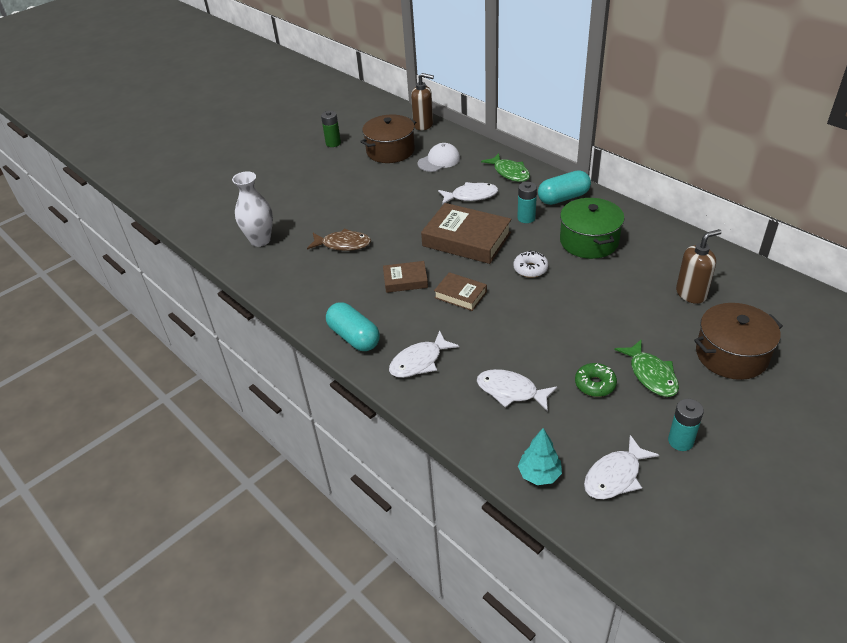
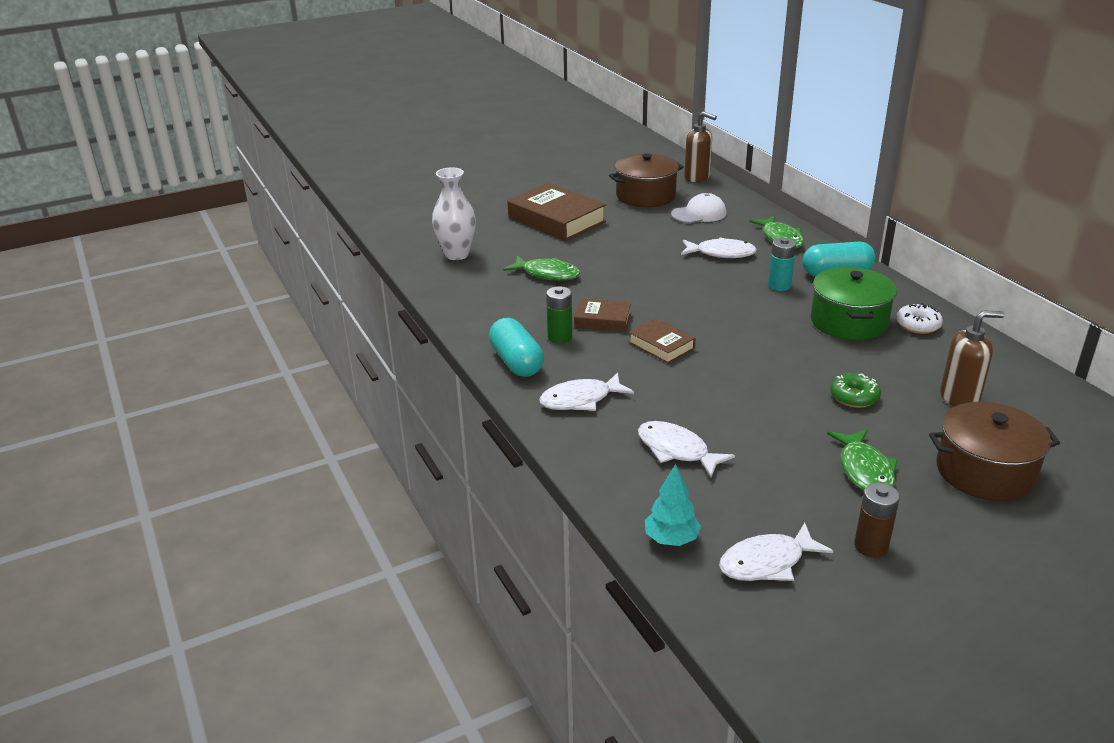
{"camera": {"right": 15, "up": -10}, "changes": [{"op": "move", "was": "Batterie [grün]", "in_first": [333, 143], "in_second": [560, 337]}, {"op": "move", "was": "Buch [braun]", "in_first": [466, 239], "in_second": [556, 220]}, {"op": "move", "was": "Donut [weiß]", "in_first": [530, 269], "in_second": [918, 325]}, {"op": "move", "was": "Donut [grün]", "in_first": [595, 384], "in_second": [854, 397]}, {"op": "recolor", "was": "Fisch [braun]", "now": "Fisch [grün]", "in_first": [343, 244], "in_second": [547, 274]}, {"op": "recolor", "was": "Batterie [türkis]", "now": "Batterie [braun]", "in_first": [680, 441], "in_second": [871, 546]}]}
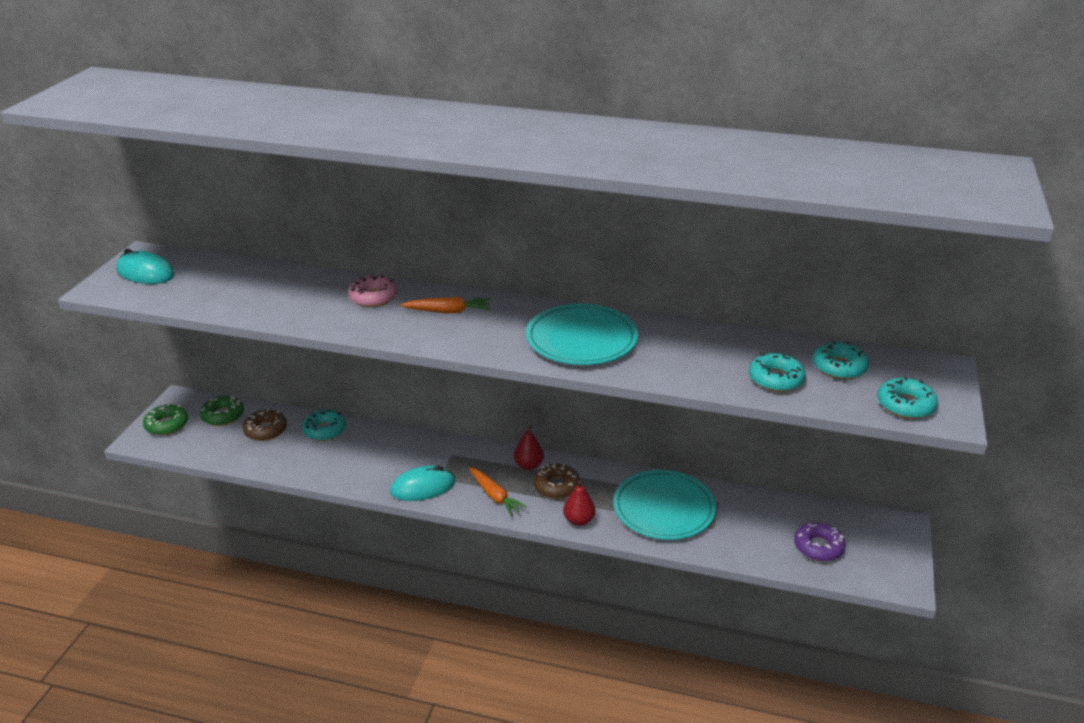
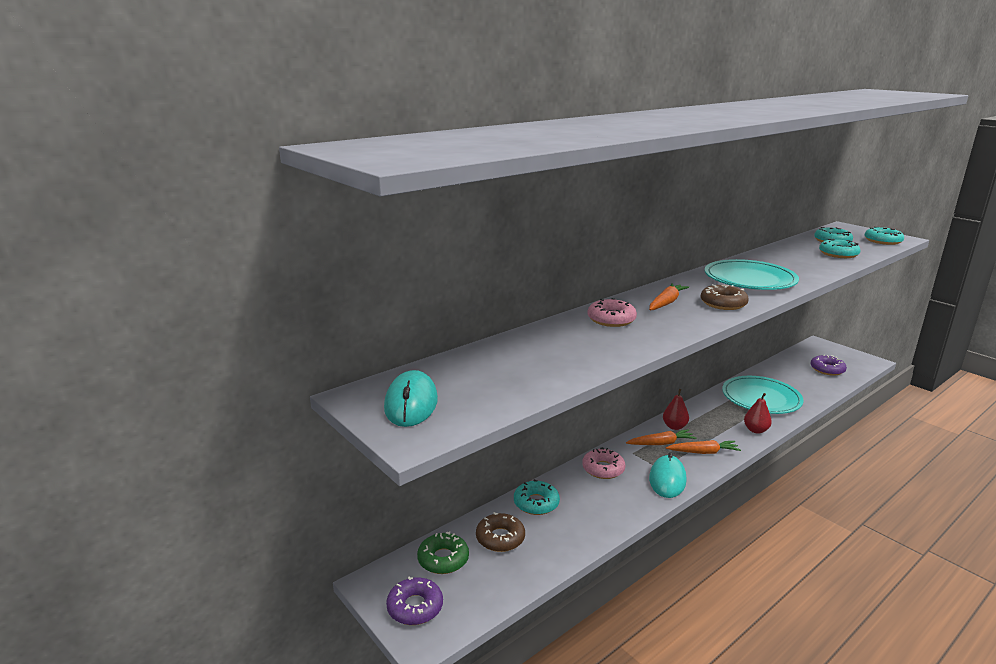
{"camera": {"right": -55, "up": -10}, "changes": [{"op": "insert", "now": "Donut [rosa]", "in_second": [603, 469]}, {"op": "insert", "now": "Karotte [orange]", "in_second": [661, 443]}, {"op": "move", "was": "Donut [braun]", "in_first": [556, 486], "in_second": [723, 303]}, {"op": "recolor", "was": "Donut [grün]", "now": "Donut [lila]", "in_first": [167, 425], "in_second": [415, 607]}, {"op": "rotate", "was": "Computermaus [türkis]", "in_first": [145, 273], "in_second": [411, 404], "clockwise": -60}]}
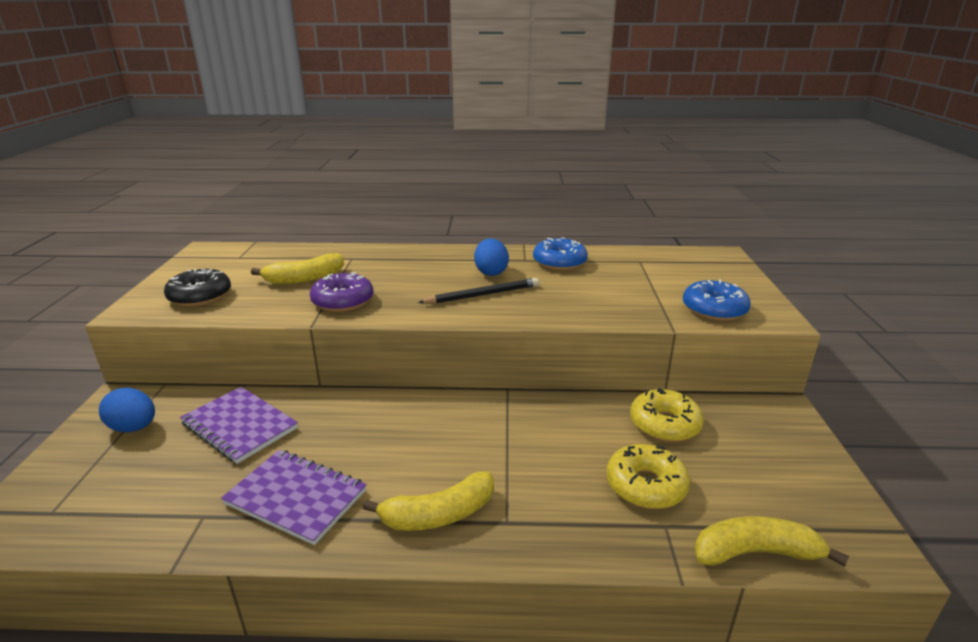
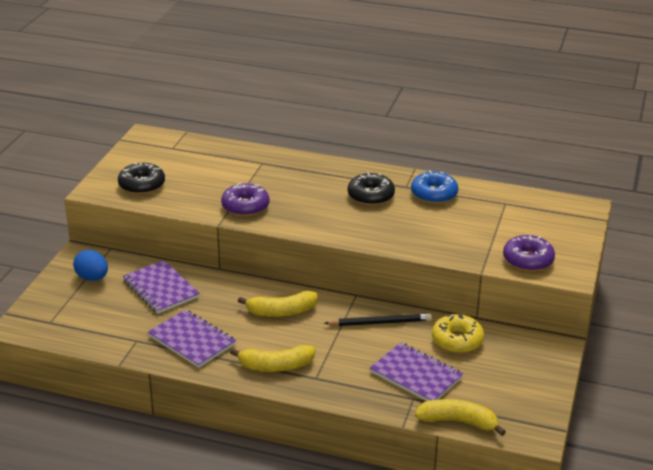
{"camera": {"right": 15, "up": 5}, "changes": [{"op": "move", "was": "Banane [gelb]", "in_first": [304, 279], "in_second": [281, 312]}, {"op": "move", "was": "Bleistift [schwarz]", "in_first": [482, 295], "in_second": [380, 322]}, {"op": "replace", "was": "Ei [blau]", "now": "Donut [schwarz]", "in_first": [491, 272], "in_second": [371, 196]}, {"op": "replace", "was": "Donut [gelb]", "now": "Notizbuch [lila]", "in_first": [645, 485], "in_second": [416, 375]}, {"op": "recolor", "was": "Donut [blau]", "now": "Donut [lila]", "in_first": [714, 309], "in_second": [528, 260]}]}
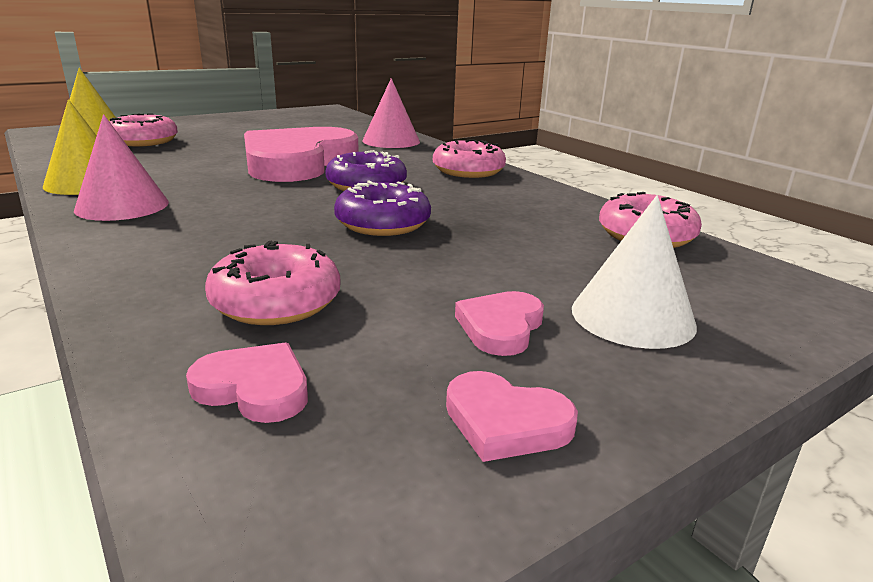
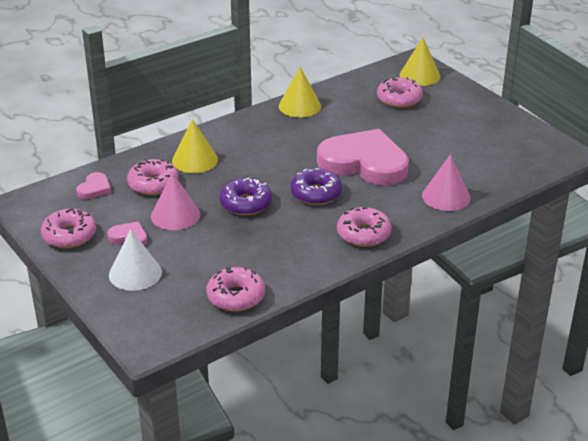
{"camera": {"right": 90, "up": 10}, "changes": [{"op": "insert", "now": "Kegel [gelb]", "in_second": [195, 160]}, {"op": "move", "was": "Kegel [rosa]", "in_first": [122, 206], "in_second": [175, 215]}, {"op": "replace", "was": "Herz [rosa]", "now": "Donut [rosa]", "in_first": [505, 422], "in_second": [69, 235]}]}
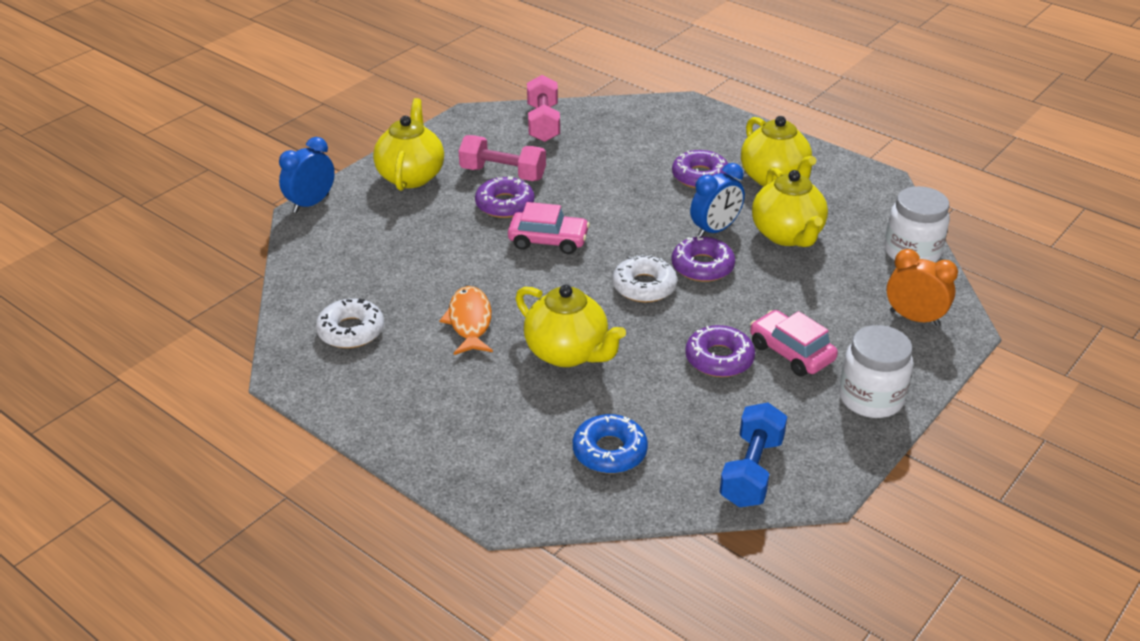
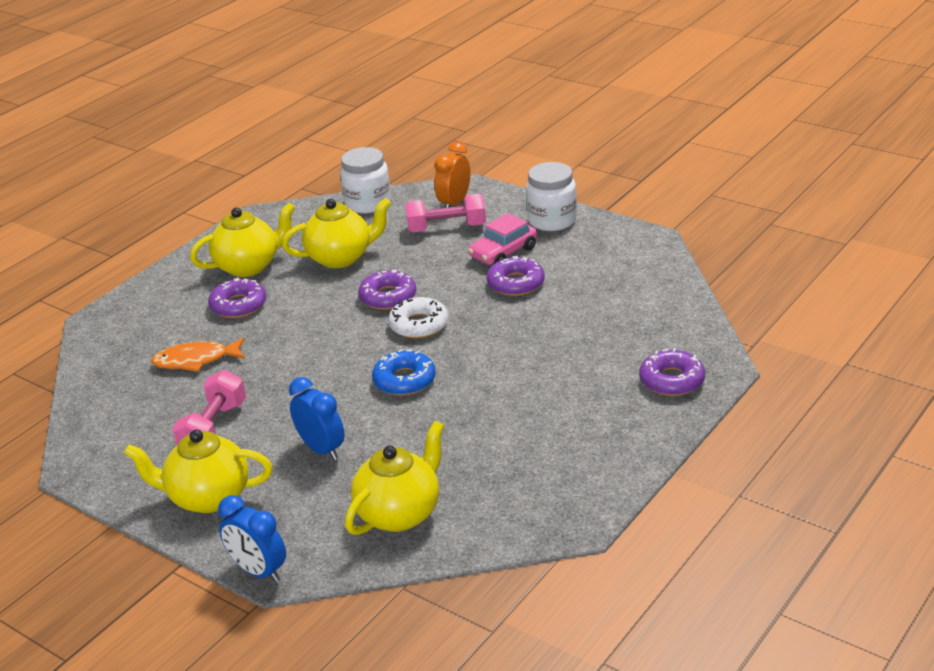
{"camera": {"right": -90, "up": -5}, "changes": [{"op": "delete", "was": "Donut [weiß]", "in_first": [351, 331]}, {"op": "delete", "was": "Auto [rosa]", "in_first": [548, 240]}, {"op": "delete", "was": "Hantel [blau]", "in_first": [751, 471]}, {"op": "move", "was": "Fisch [orange]", "in_first": [469, 322], "in_second": [196, 360]}, {"op": "move", "was": "Donut [lila]", "in_first": [505, 204], "in_second": [672, 380]}, {"op": "move", "was": "Teekanne [gelb]", "in_first": [568, 353], "in_second": [400, 513]}, {"op": "move", "was": "Hantel [rosa]", "in_first": [543, 123], "in_second": [447, 228]}, {"op": "move", "was": "Donut [blau]", "in_first": [609, 451], "in_second": [404, 380]}, {"op": "move", "was": "Wecker [blau]", "in_first": [715, 230], "in_second": [322, 449]}]}
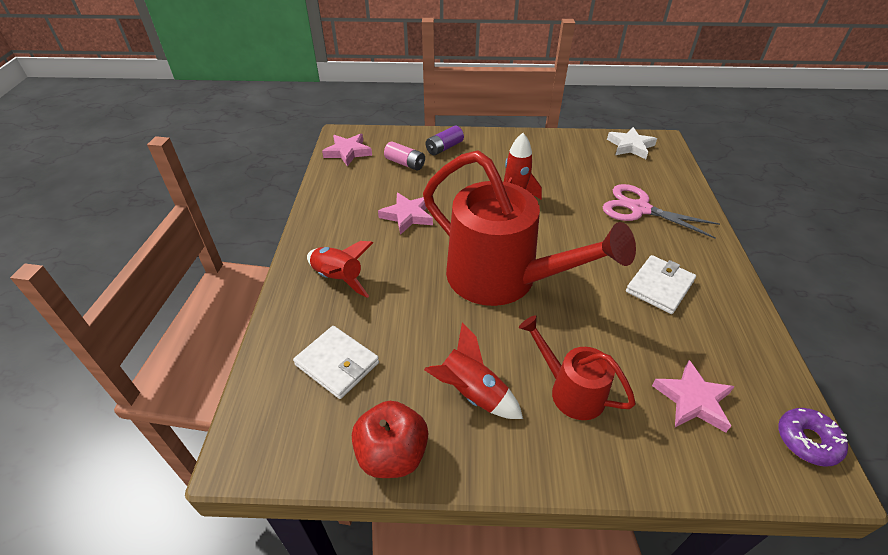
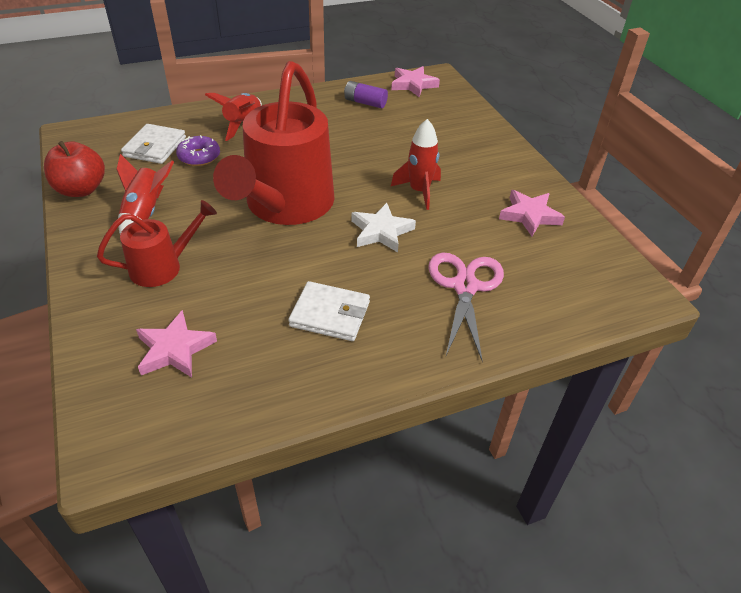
{"camera": {"right": 65, "up": 0}, "changes": [{"op": "delete", "was": "Batterie [rosa]", "in_first": [405, 163]}, {"op": "move", "was": "Stern [rosa]", "in_first": [407, 216], "in_second": [530, 215]}, {"op": "move", "was": "Batterie [lila]", "in_first": [444, 148], "in_second": [365, 103]}, {"op": "move", "was": "Stern [weiß]", "in_first": [630, 146], "in_second": [381, 231]}, {"op": "move", "was": "Donut [lila]", "in_first": [807, 440], "in_second": [199, 156]}, {"op": "rotate", "was": "Gießkanne [rot]", "in_first": [570, 390], "in_second": [163, 266], "clockwise": 45}]}
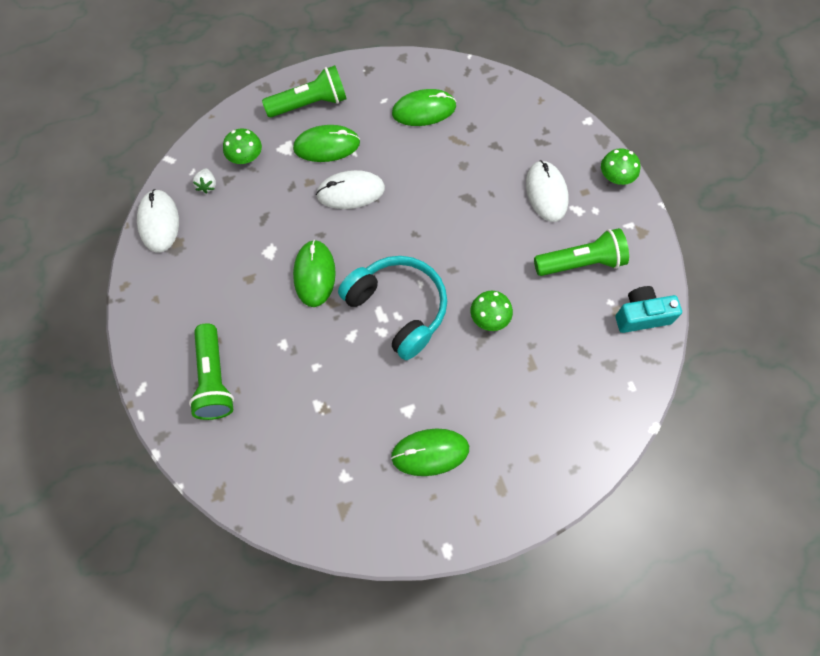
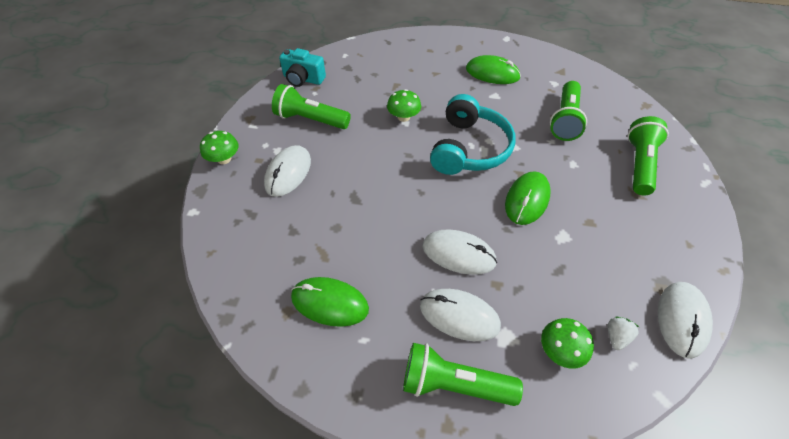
{"camera": {"right": -150, "up": -15}, "changes": [{"op": "insert", "now": "Taschenlampe [grün]", "in_second": [565, 120]}, {"op": "recolor", "was": "Computermaus [grün]", "now": "Computermaus [weiß]", "in_first": [326, 146], "in_second": [459, 316]}, {"op": "rotate", "was": "Kopfhörer [türkis]", "in_first": [397, 309], "in_second": [468, 148], "clockwise": -150}]}
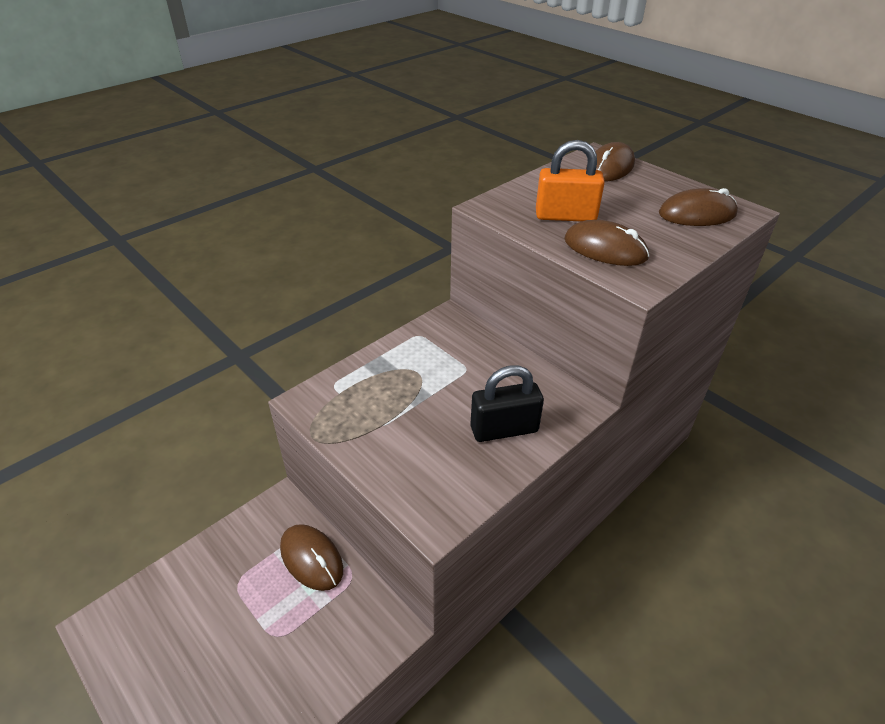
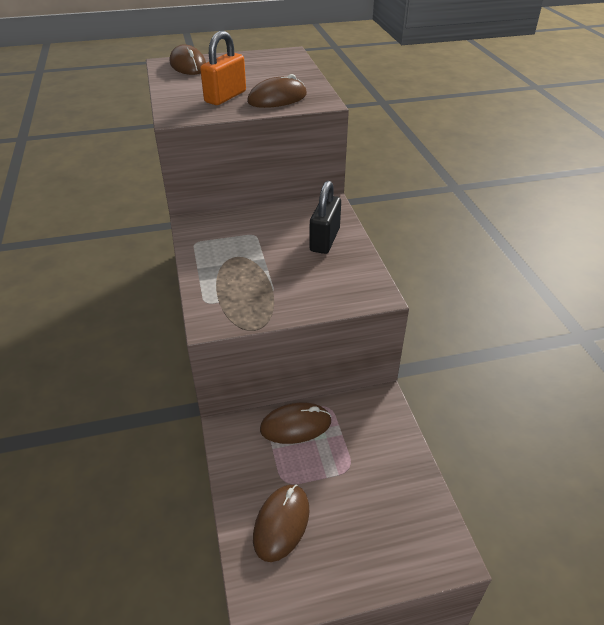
{"camera": {"right": -60, "up": 0}, "changes": [{"op": "move", "was": "Computermaus [braun]", "in_first": [697, 214], "in_second": [281, 523]}]}
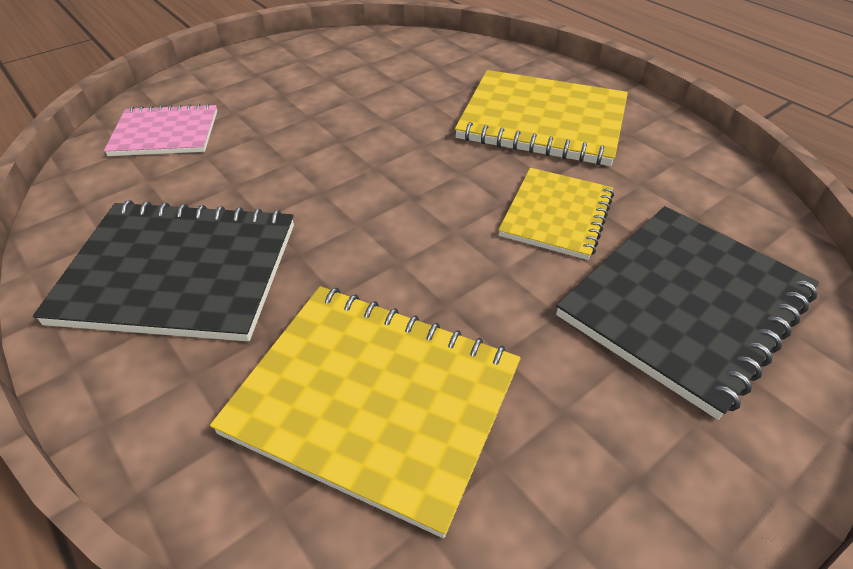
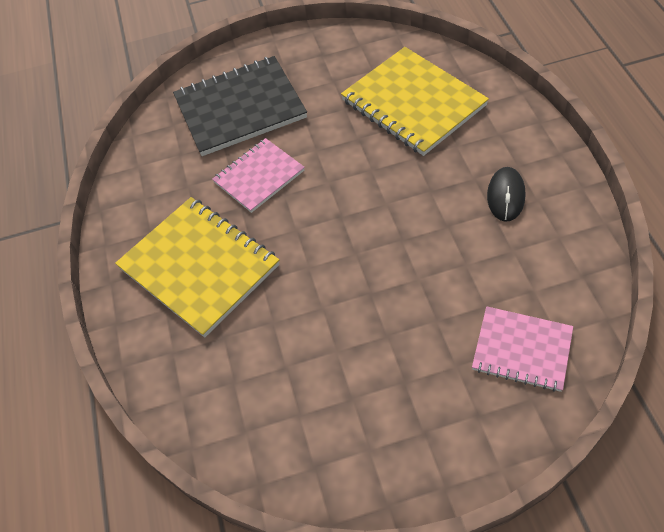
{"camera": {"right": -150, "up": 10}, "changes": [{"op": "replace", "was": "Notizbuch [schwarz]", "now": "Computermaus [schwarz]", "in_first": [179, 272], "in_second": [506, 196]}, {"op": "recolor", "was": "Notizbuch [gelb]", "now": "Notizbuch [rosa]", "in_first": [557, 215], "in_second": [259, 176]}]}
